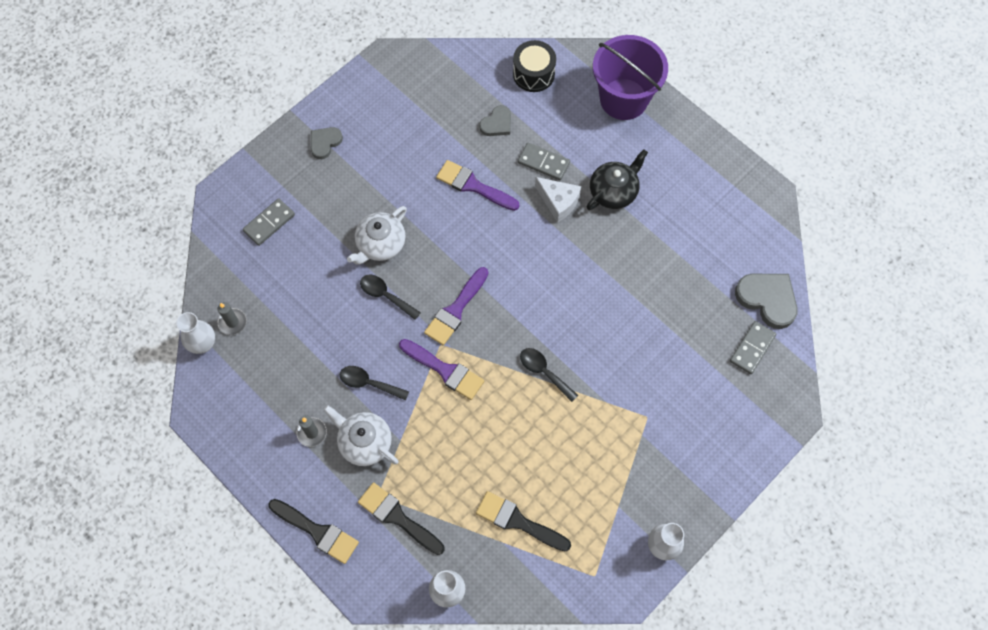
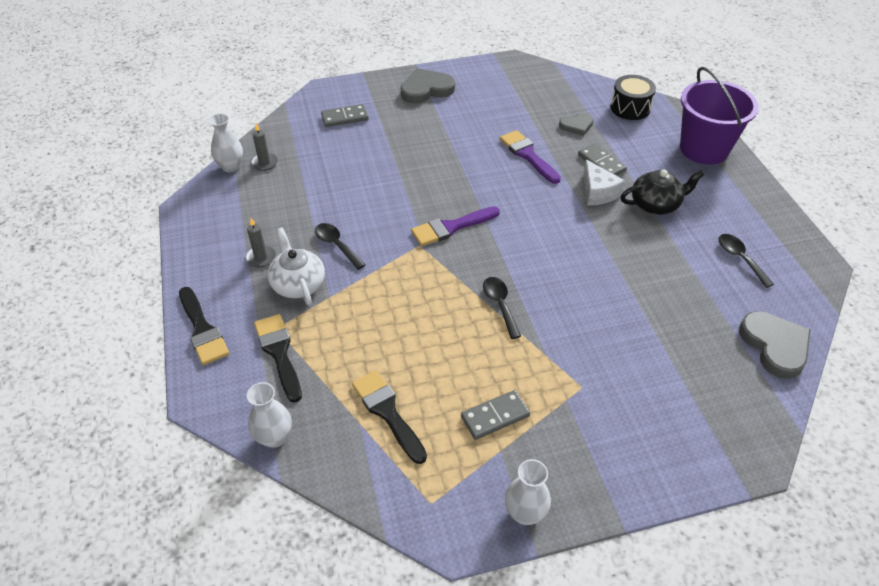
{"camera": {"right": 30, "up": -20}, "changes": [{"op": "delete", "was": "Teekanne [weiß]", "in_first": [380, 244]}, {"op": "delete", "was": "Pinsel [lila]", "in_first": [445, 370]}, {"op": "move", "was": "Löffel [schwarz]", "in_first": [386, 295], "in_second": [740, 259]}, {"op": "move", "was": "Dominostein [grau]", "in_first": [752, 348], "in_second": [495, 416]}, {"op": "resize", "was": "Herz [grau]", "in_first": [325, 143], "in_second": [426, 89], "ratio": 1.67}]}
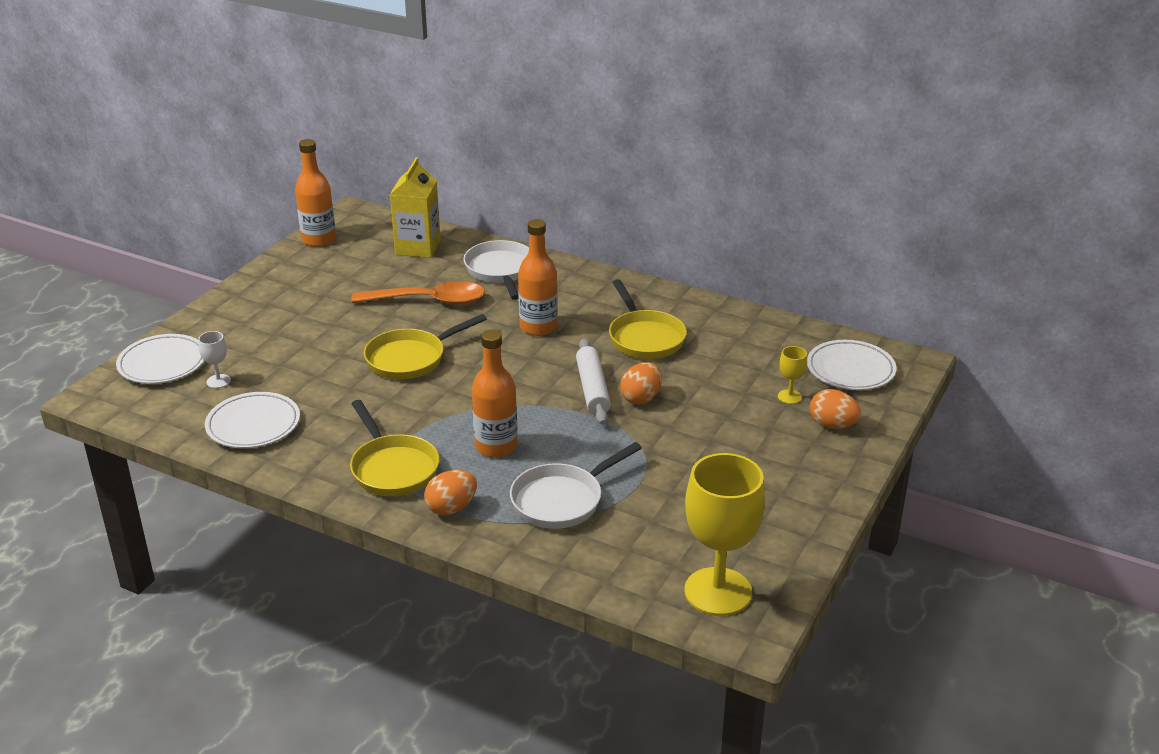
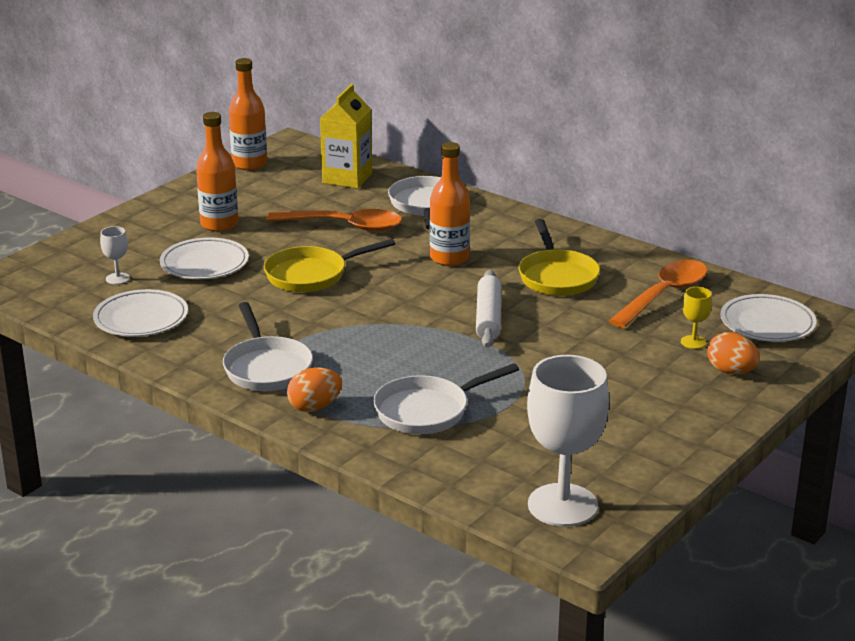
{"camera": {"right": 10, "up": -5}, "changes": [{"op": "delete", "was": "Ei [orange]", "in_first": [641, 398]}, {"op": "insert", "now": "Löffel [orange]", "in_second": [664, 295]}, {"op": "move", "was": "Teller [weiß]", "in_first": [162, 363], "in_second": [204, 264]}, {"op": "move", "was": "Flasche [orange]", "in_first": [496, 446], "in_second": [219, 224]}, {"op": "recolor", "was": "Pfanne [gelb]", "now": "Pfanne [weiß]", "in_first": [392, 468], "in_second": [266, 367]}, {"op": "recolor", "was": "Kelch [gelb]", "now": "Kelch [weiß]", "in_first": [718, 592], "in_second": [562, 505]}]}
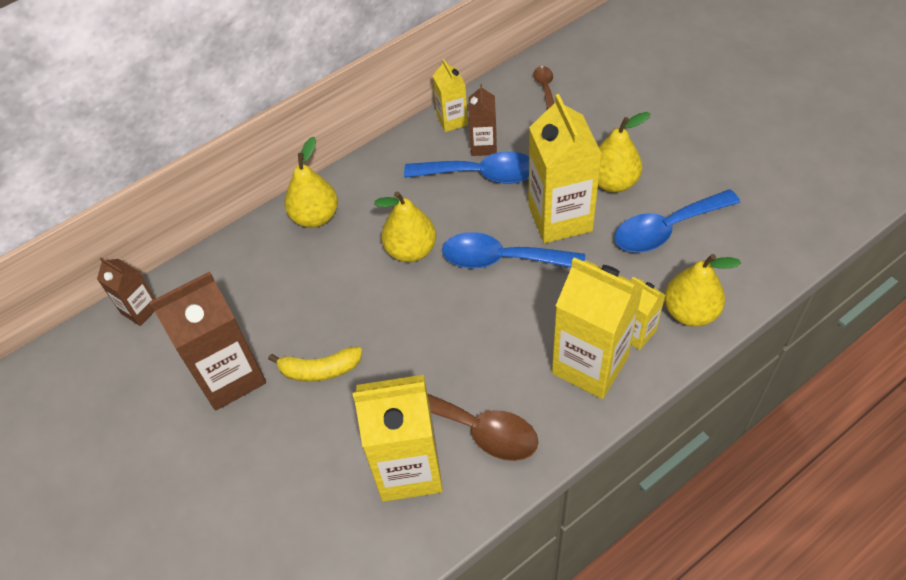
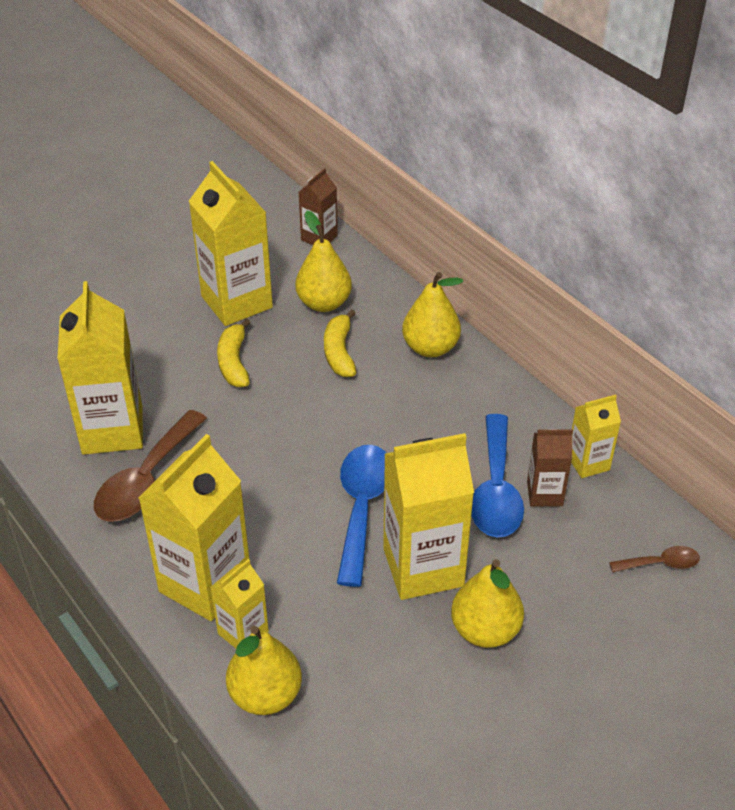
{"camera": {"right": 85, "up": -10}, "changes": [{"op": "delete", "was": "Löffel [blau]", "in_first": [666, 229]}, {"op": "insert", "now": "Banane [gelb]", "in_second": [339, 352]}, {"op": "move", "was": "Birne [gelb]", "in_first": [411, 250], "in_second": [324, 303]}, {"op": "recolor", "was": "Getränkekarton [braun]", "now": "Getränkekarton [gelb]", "in_first": [230, 376], "in_second": [236, 302]}]}
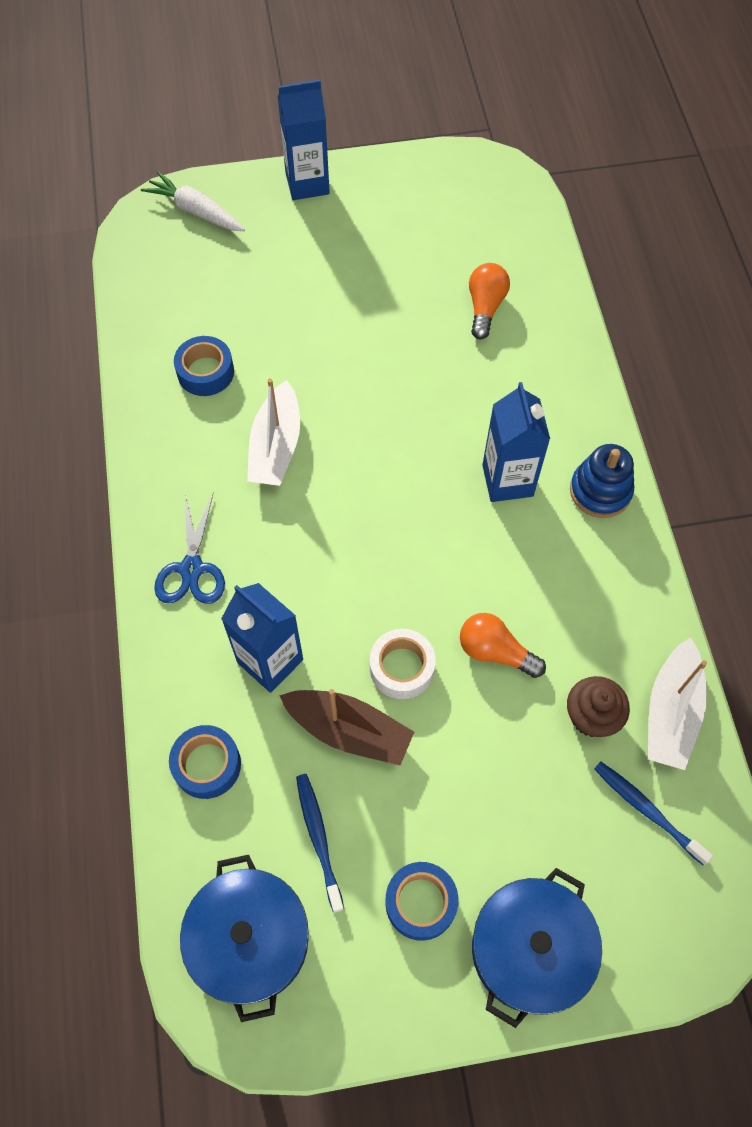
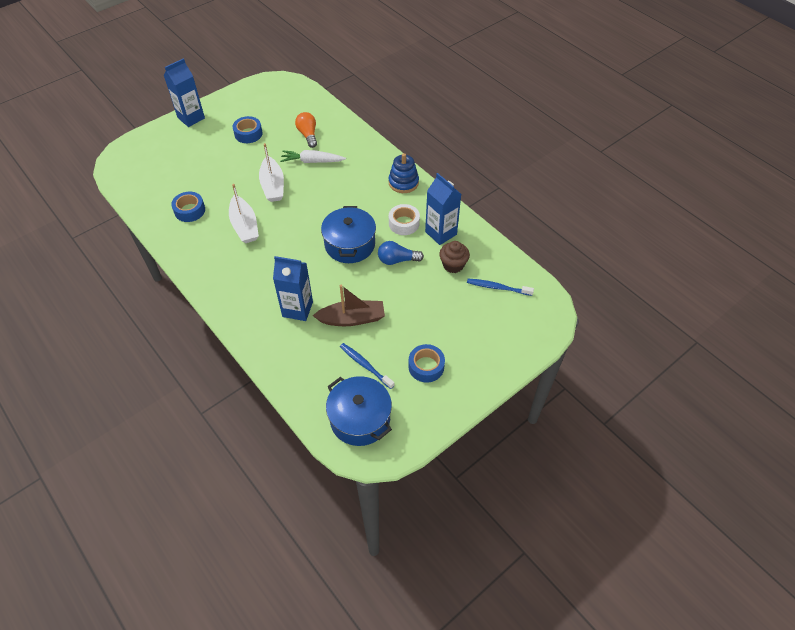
{"camera": {"right": -30, "up": -10}, "changes": [{"op": "delete", "was": "Schere [blau]", "in_first": [191, 569]}, {"op": "move", "was": "Karotte [weiß]", "in_first": [196, 211], "in_second": [312, 161]}, {"op": "move", "was": "Klebeband [blau]", "in_first": [207, 765], "in_second": [248, 134]}, {"op": "move", "was": "Klebeband [weiß]", "in_first": [402, 668], "in_second": [404, 223]}, {"op": "move", "was": "Kochtopf [blau]", "in_first": [529, 950], "in_second": [350, 244]}, {"op": "move", "was": "Getränkekarton [blau]", "in_first": [507, 480], "in_second": [441, 233]}, {"op": "move", "was": "Boot [weiß]", "in_first": [671, 712], "in_second": [273, 186]}, {"op": "recolor", "was": "Glühbirne [orange]", "now": "Glühbirne [blau]", "in_first": [495, 652], "in_second": [397, 260]}]}
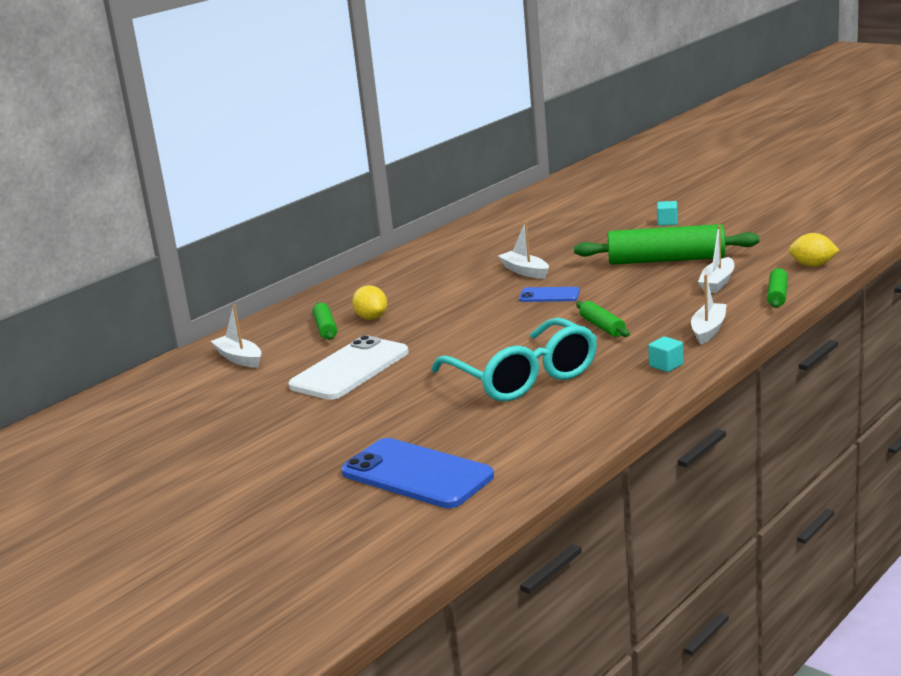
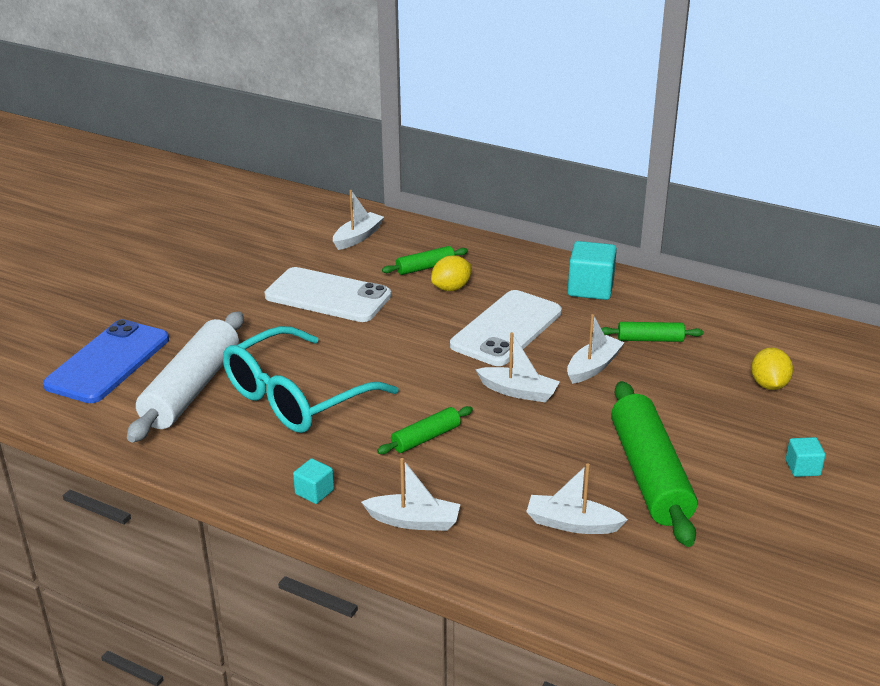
{"camera": {"right": 75, "up": 10}, "changes": [{"op": "insert", "now": "Nudelholz [weiß]", "in_second": [192, 389]}, {"op": "insert", "now": "Handy [weiß]", "in_second": [506, 329]}, {"op": "insert", "now": "Kubus [türkis]", "in_second": [590, 288]}, {"op": "move", "was": "Nudelholz [grün]", "in_first": [777, 295], "in_second": [650, 339]}, {"op": "move", "was": "Zitrone [gelb]", "in_first": [812, 265], "in_second": [769, 385]}, {"op": "replace", "was": "Handy [blau]", "now": "Boot [weiß]", "in_first": [549, 295], "in_second": [518, 392]}]}
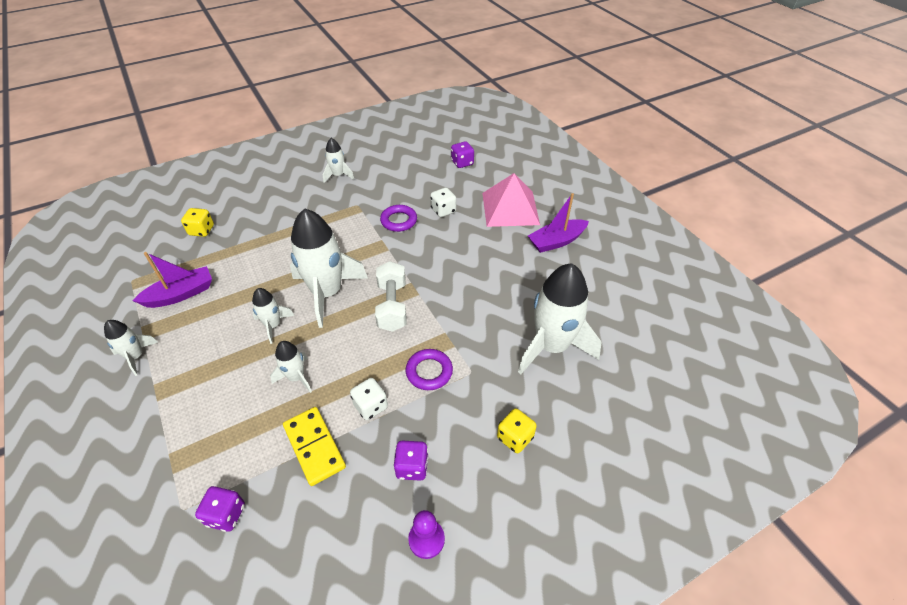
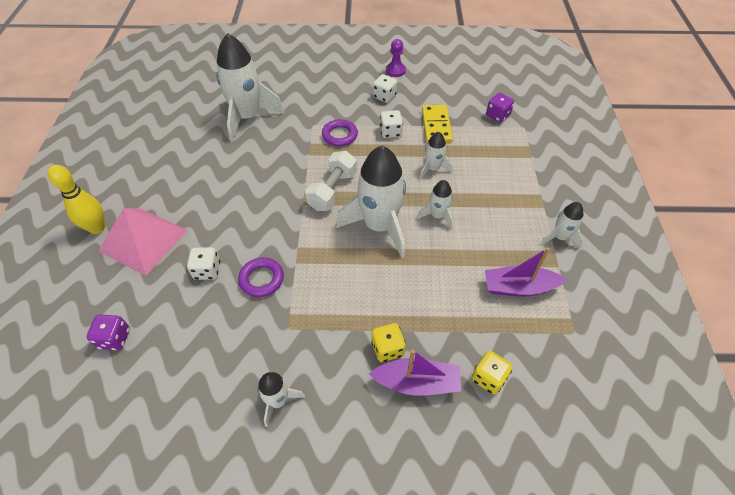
{"camera": {"right": -150, "up": 5}, "changes": [{"op": "insert", "now": "Bowlingkegel [gelb]", "in_second": [97, 228]}, {"op": "move", "was": "Spielwürfel [gelb]", "in_first": [515, 437], "in_second": [387, 348]}, {"op": "move", "was": "Boot [lila]", "in_first": [556, 241], "in_second": [417, 382]}, {"op": "recolor", "was": "Spielwürfel [lila]", "now": "Spielwürfel [weiß]", "in_first": [412, 467], "in_second": [384, 96]}]}
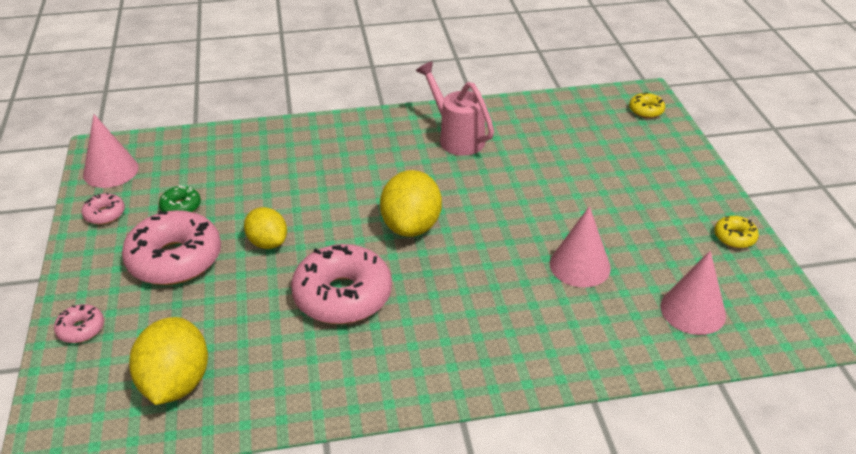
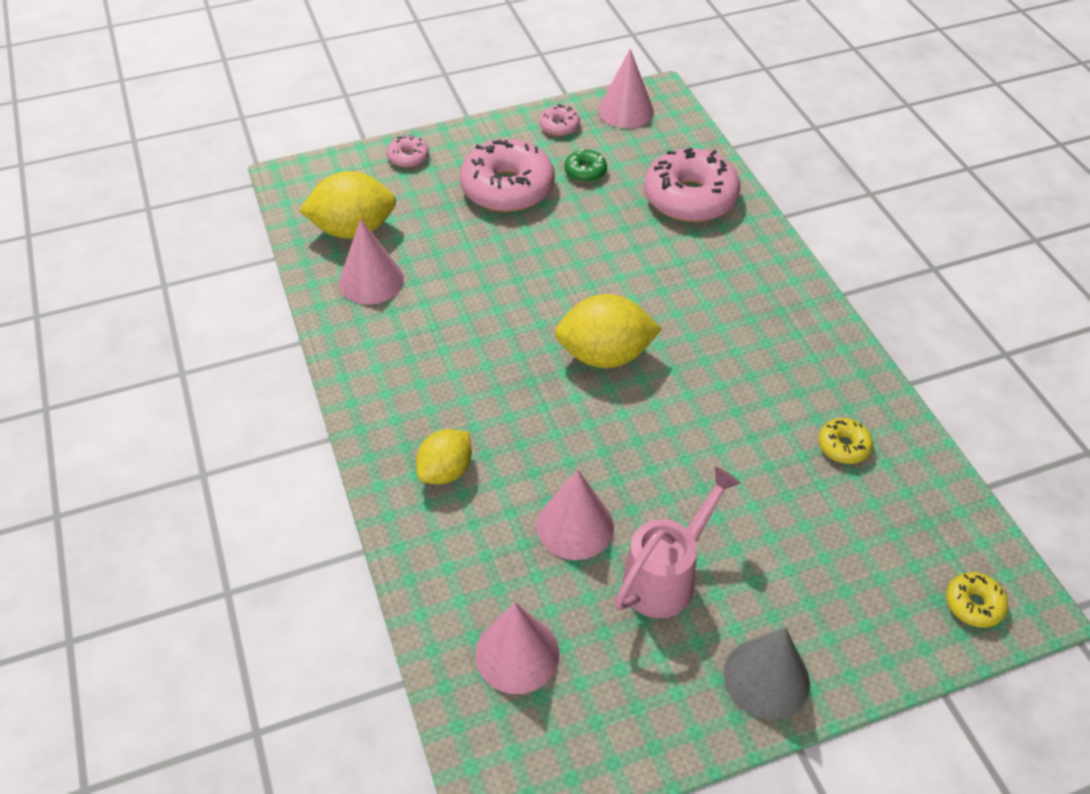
{"camera": {"right": 80, "up": 10}, "changes": [{"op": "insert", "now": "Kegel [rosa]", "in_second": [371, 281]}, {"op": "insert", "now": "Kegel [grau]", "in_second": [766, 678]}, {"op": "move", "was": "Zitrone [gelb]", "in_first": [267, 242], "in_second": [446, 471]}, {"op": "move", "was": "Donut [rosa]", "in_first": [342, 296], "in_second": [690, 198]}, {"op": "move", "was": "Gießkanne [rosa]", "in_first": [456, 137], "in_second": [667, 576]}, {"op": "move", "was": "Donut [gelb]", "in_first": [734, 237], "in_second": [843, 446]}]}
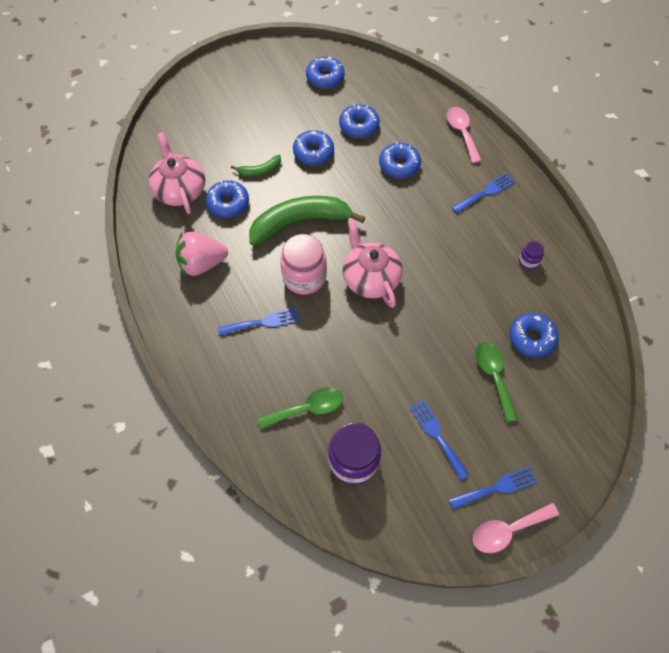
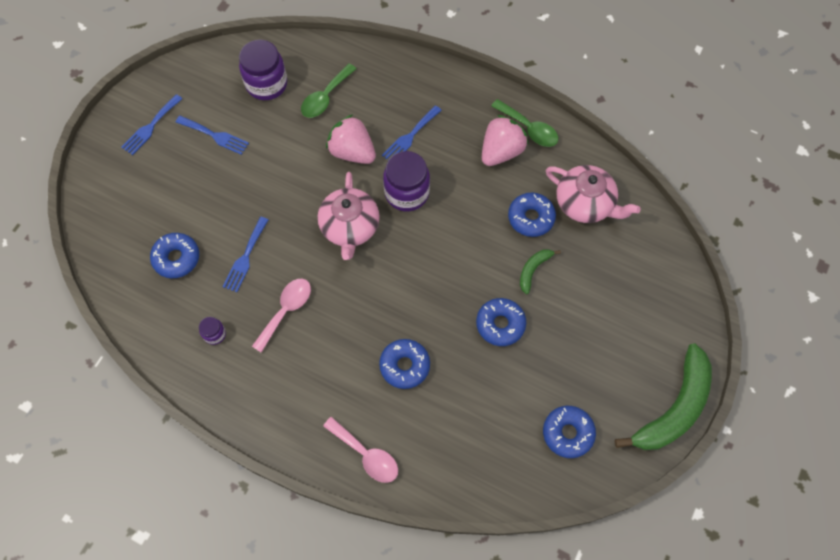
{"camera": {"right": 145, "up": 5}, "changes": [{"op": "delete", "was": "Donut [blau]", "in_first": [359, 126]}, {"op": "insert", "now": "Erdbeere [rosa]", "in_second": [352, 152]}, {"op": "move", "was": "Banane [grün]", "in_first": [300, 222], "in_second": [673, 408]}, {"op": "move", "was": "Gabel [blau]", "in_first": [485, 192], "in_second": [245, 257]}, {"op": "move", "was": "Löffel [rosa]", "in_first": [507, 530], "in_second": [286, 310]}, {"op": "move", "was": "Löffel [grün]", "in_first": [494, 376], "in_second": [529, 128]}, {"op": "recolor", "was": "Einmachglas [rosa]", "now": "Einmachglas [lila]", "in_first": [304, 277], "in_second": [407, 193]}, {"op": "rotate", "was": "Teekanne [rosa]", "in_first": [370, 278], "in_second": [350, 227], "clockwise": 60}]}
